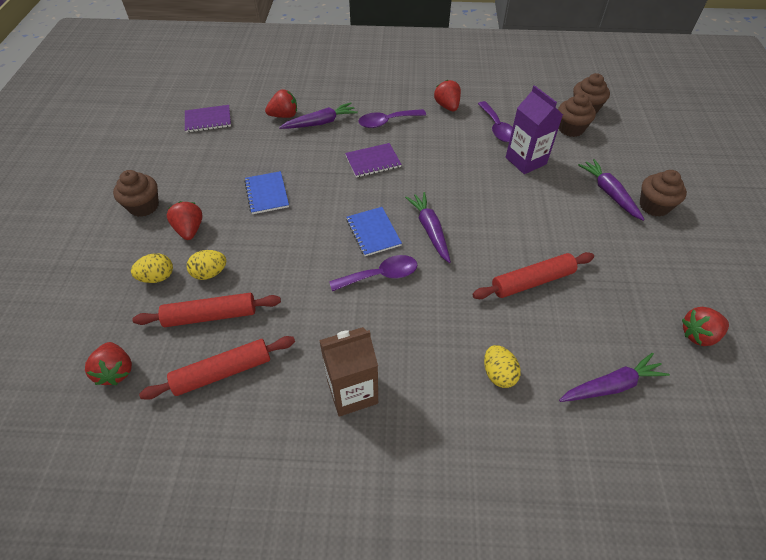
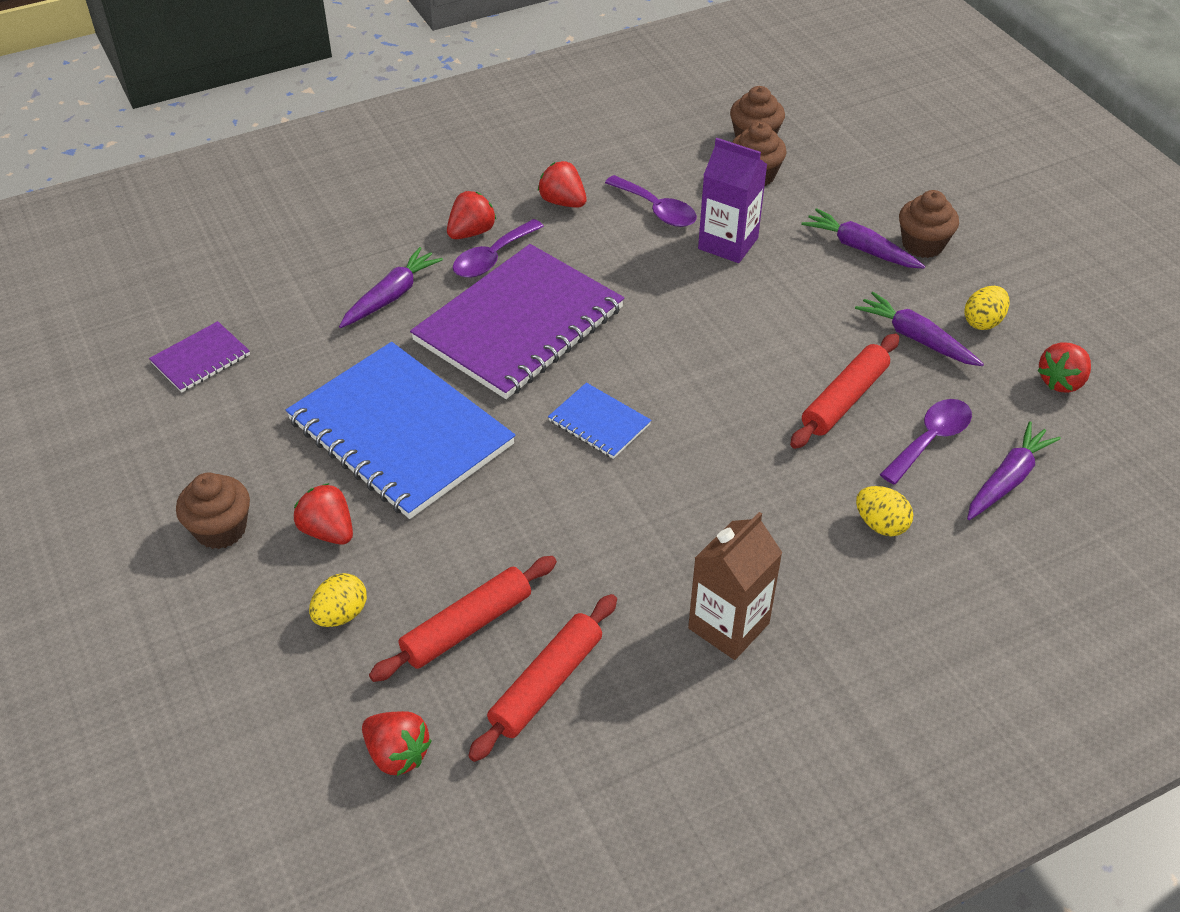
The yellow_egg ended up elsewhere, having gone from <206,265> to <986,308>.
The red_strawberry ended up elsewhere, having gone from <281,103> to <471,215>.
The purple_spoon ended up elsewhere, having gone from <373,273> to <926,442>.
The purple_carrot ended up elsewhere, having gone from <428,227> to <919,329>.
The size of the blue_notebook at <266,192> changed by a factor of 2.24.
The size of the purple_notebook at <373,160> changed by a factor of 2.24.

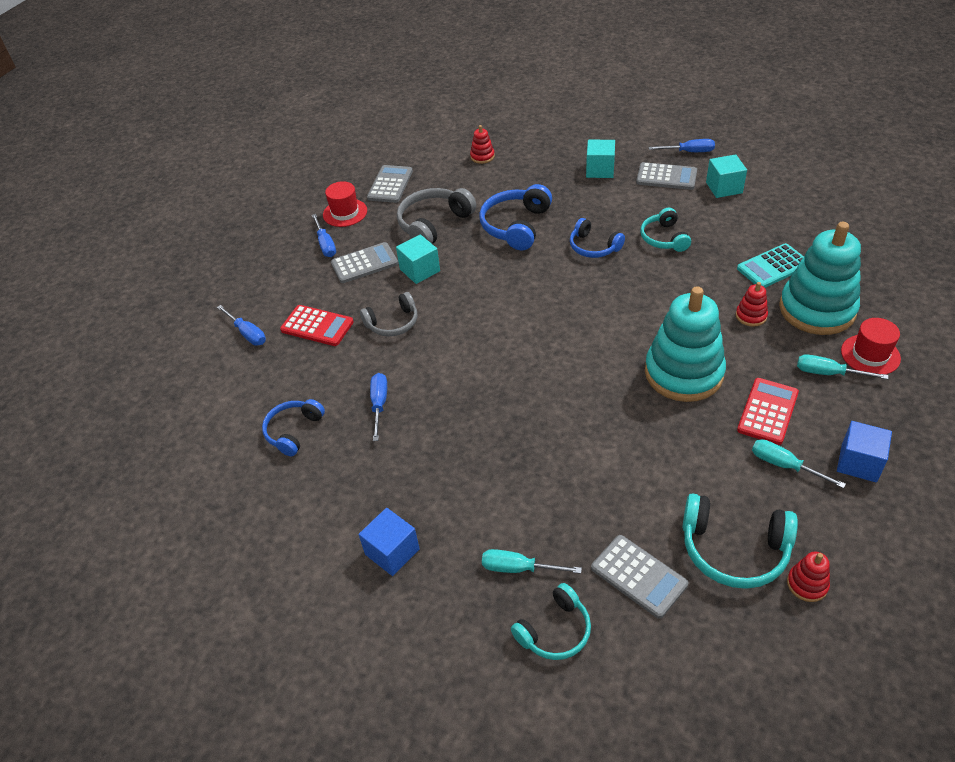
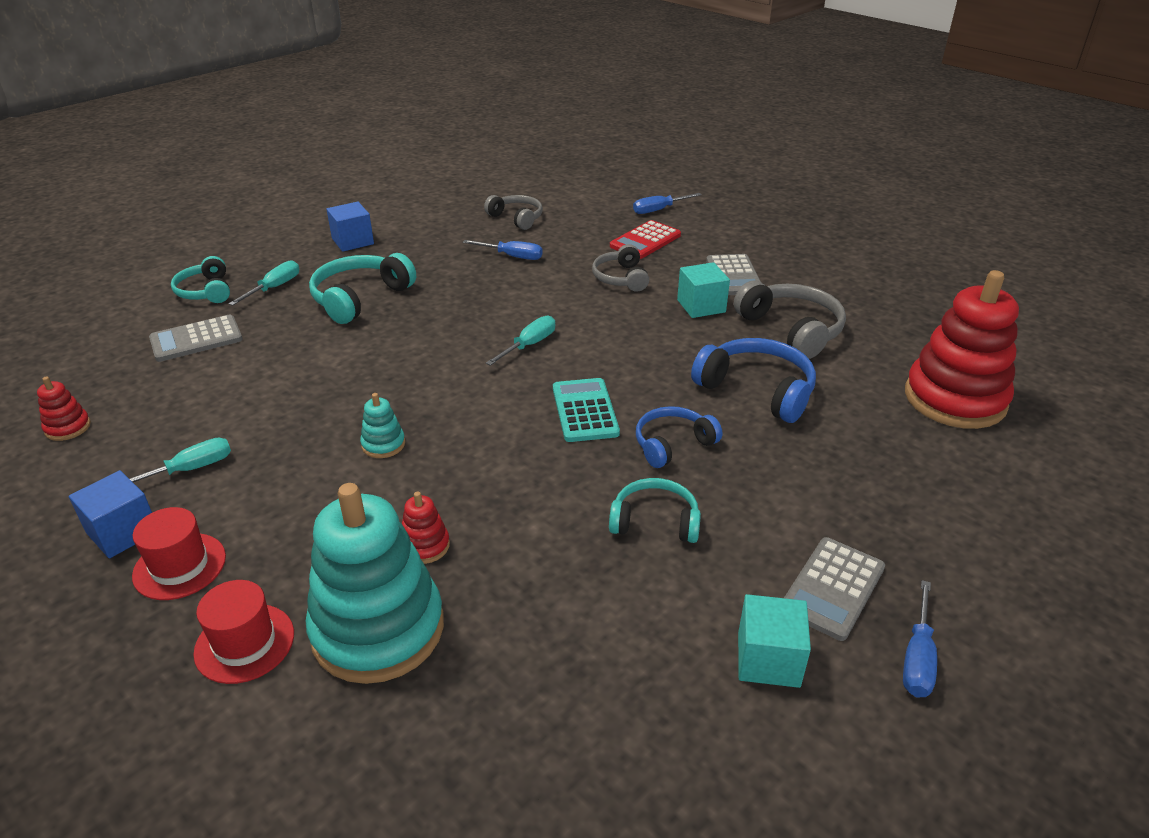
The second view lost the blue_screwdriver at <324,235>.
The second view lost the grey_calculator at <390,184>.
The second view lost the turquoise_cube at <600,159>.
The second view lost the red_calculator at <768,411>.
The red_hat ended up elsewhere, having gone from <345,204> to <179,553>.
The turquoise_headphones ended up elsewhere, having gone from <740,541> to <362,288>.
The turquoise_calculator ended up elsewhere, having gone from <770,265> to <586,410>.
The turquoise_screwdriver ended up elsewhere, having gone from <842,366> to <520,341>.
What was the blue_headphones at <293,427> turned into the grey_headphones at <513,212>.
The size of the red_stacking_toy at <482,144> changed by a factor of 2.41.
The size of the turquoise_stacking_toy at <685,344> changed by a factor of 0.41.

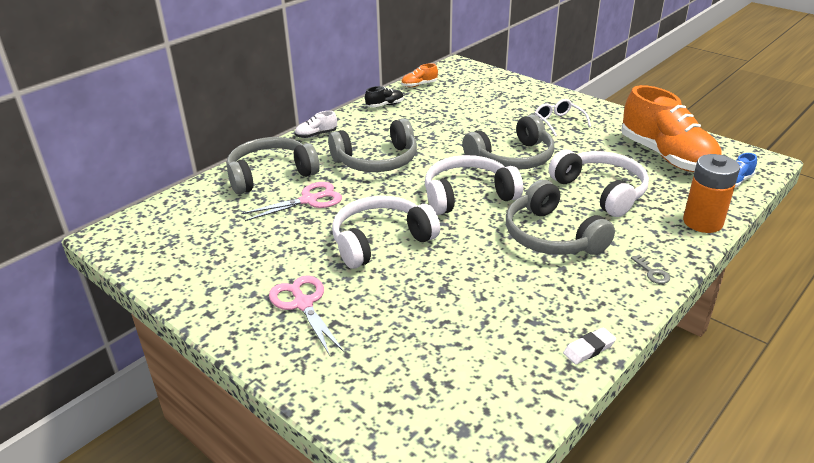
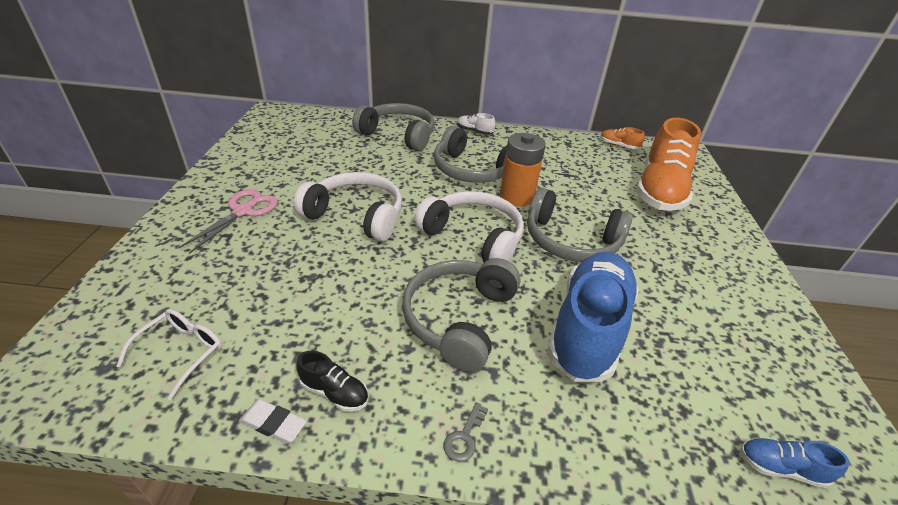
The second view lost the pink_scissors at <291,201>.
The black_shoe ended up elsewhere, having gone from <384,96> to <332,381>.
The white_glasses ended up elsewhere, having gone from <563,118> to <169,354>.
The orange_shoe ended up elsewhere, having gone from <671,128> to <668,164>.
The orange_battery ended up elsewhere, having gone from <711,193> to <523,170>.
Where the white_headphones stood at <599,183>, the blue_shoe came to stand at <593,317>.

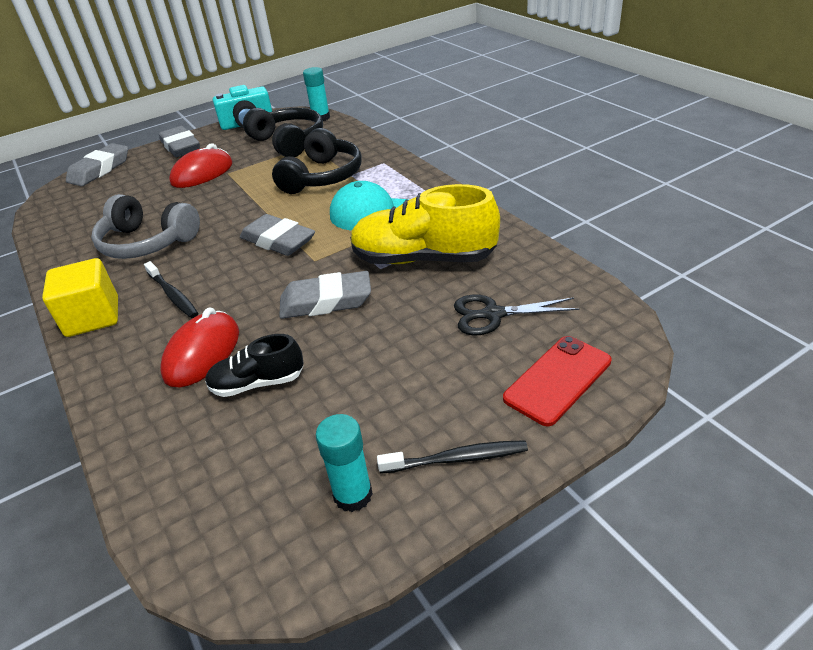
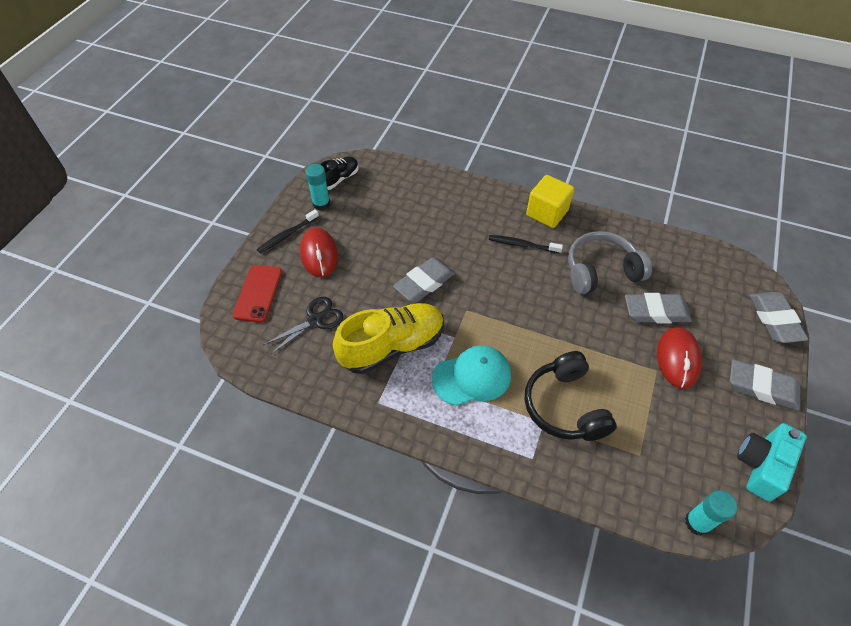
The second view lost the black_headphones at <283,132>.
The red_mouse ended up elsewhere, having gone from <200,347> to <319,252>.
The black_shoe ended up elsewhere, having gone from <254,365> to <339,173>.
The grey_eraser ended up elsewhere, having gone from <277,235> to <658,308>.

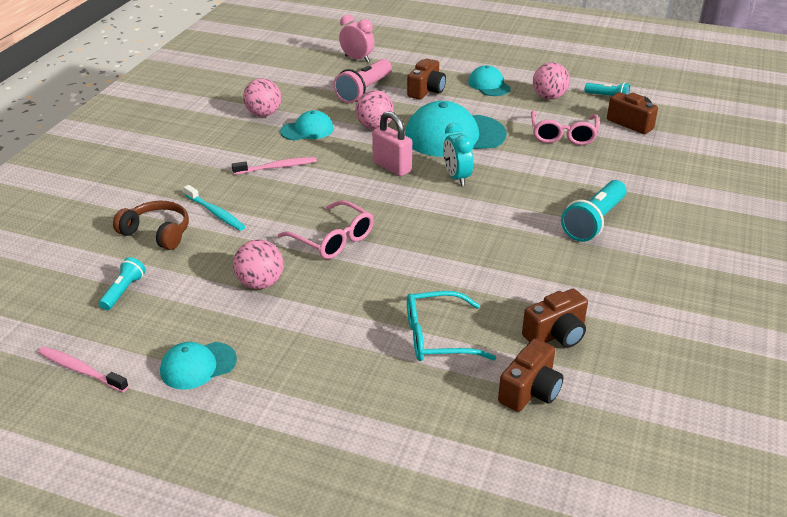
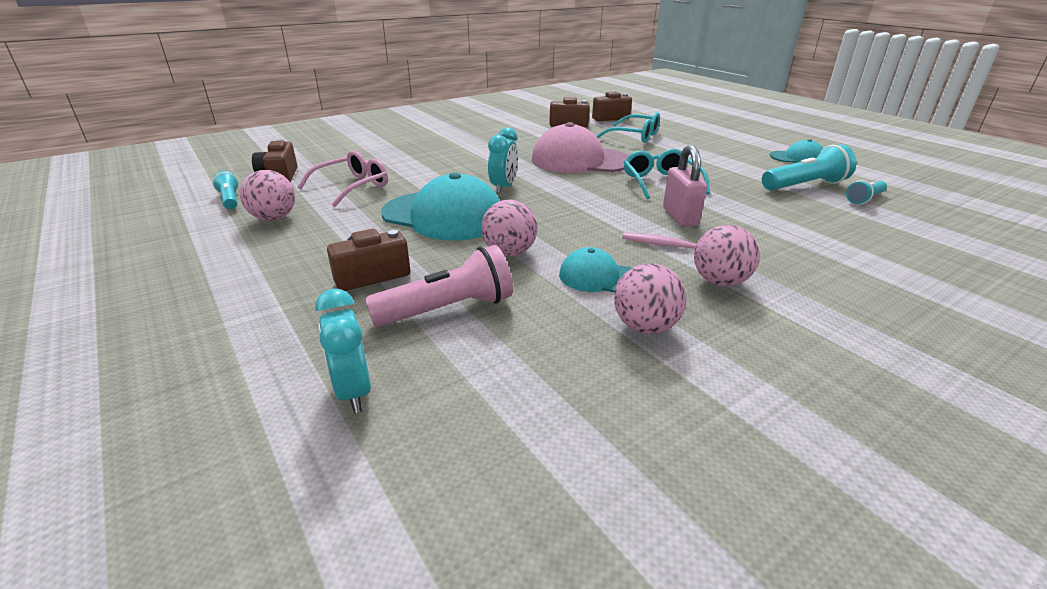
The second view lost the pink_toothbrush at <83,369>.
The second view lost the brown_headphones at <151,225>.
The second view lost the turquoise_toothbrush at <214,208>.
The second view lost the turquoise_cap at <489,80>.
The second view gained the pink_cap at <580,147>.
The pink_ball ended up elsewhere, having gone from <258,264> to <727,255>.
The pink_padlock ended up elsewhere, having gone from <392,143> to <685,185>.
The turquoise_flashlight ended up elsewhere, having gone from <594,211> to <809,167>.
What was the pink_glasses at <326,229> turned into the turquoise_glasses at <667,174>.
What was the pink_clock at <356,38> turned into the turquoise_clock at <343,351>.

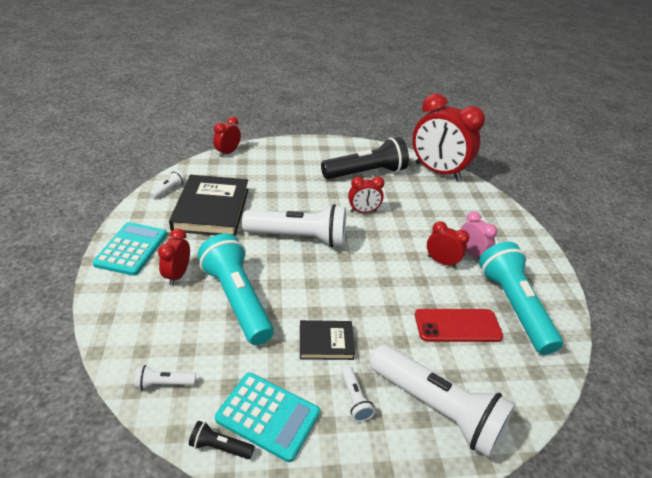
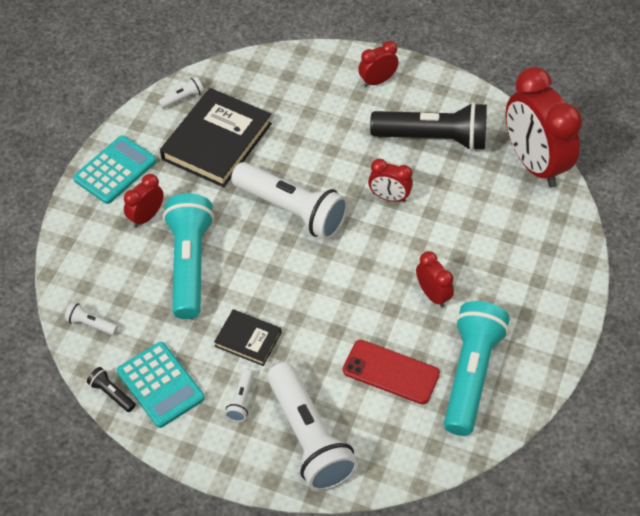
The second view lost the pink_clock at <478,235>.
The red_clock ended up elsewhere, having gone from <227,137> to <378,64>.

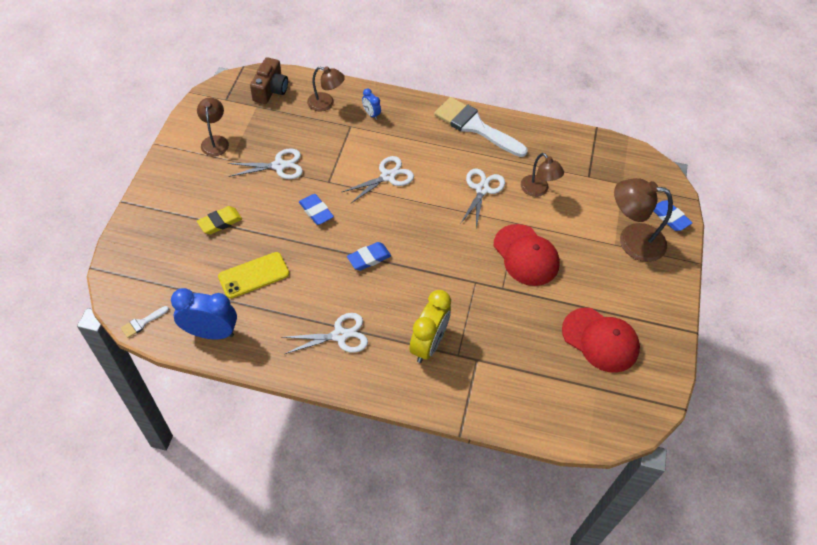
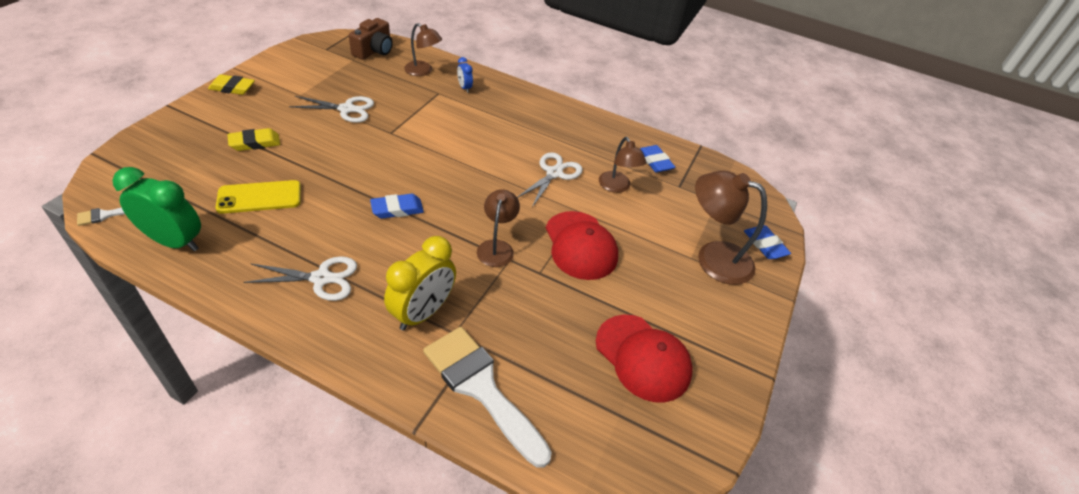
The second view lost the white_scissors at <378,179>.
The second view gained the yellow_eraser at <231,84>.
The brown_lamp ended up elsewhere, having gone from <213,127> to <498,228>.
The blue_eraser ended up elsewhere, having gone from <316,209> to <657,159>.
The white_brush ended up elsewhere, having gone from <481,127> to <487,397>.
What was the blue_clock at <204,313> turned into the green_clock at <157,209>.

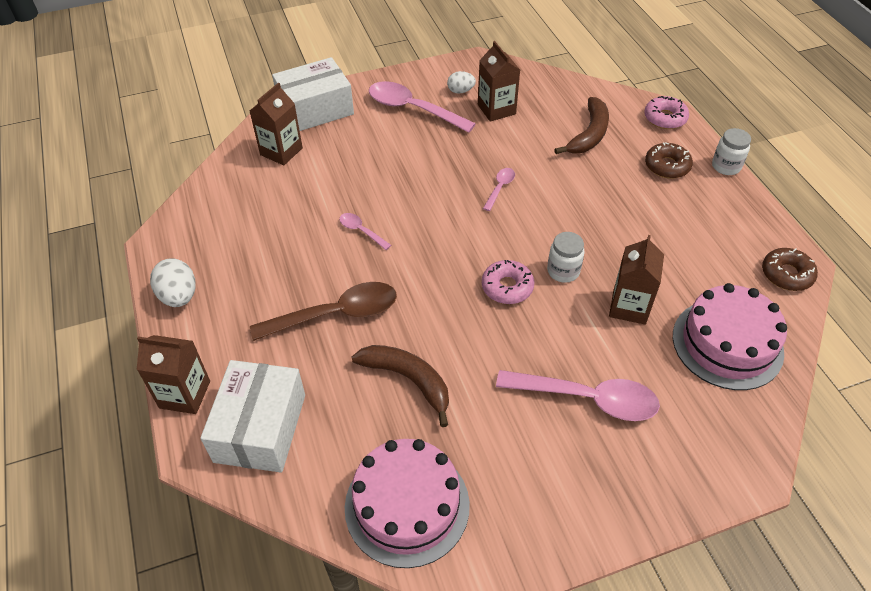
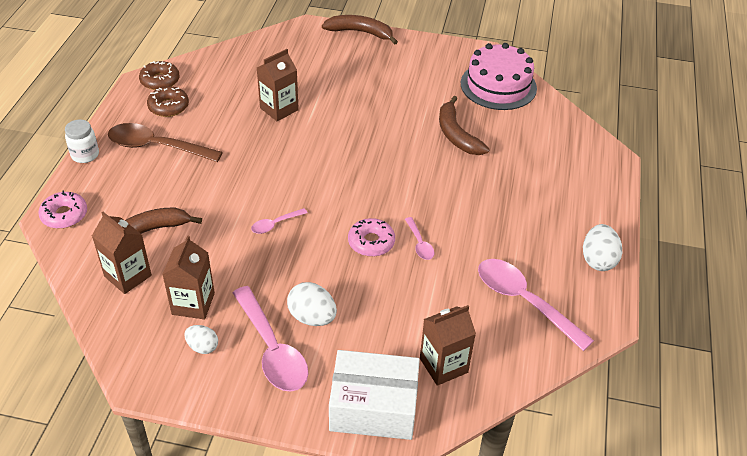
The second view lost the white_box at <252,416>.
The second view lost the white_jar at <566,257>.
The second view lost the pink_cake at <730,336>.
The second view gained the white_egg at <312,304>.
The second view gained the brown_banana at <360,30>.
The brown_carton ended up elsewhere, having gone from <173,374> to <122,253>.
The brown_spoon ended up elsewhere, having gone from <323,311> to <165,142>.
The pink_donut ended up elsewhere, having gone from <508,282> to <371,237>.
The pink_spoon ended up elsewhere, having gone from <578,395> to <536,305>.
The brown_donut ended up elsewhere, having gone from <669,160> to <168,101>.

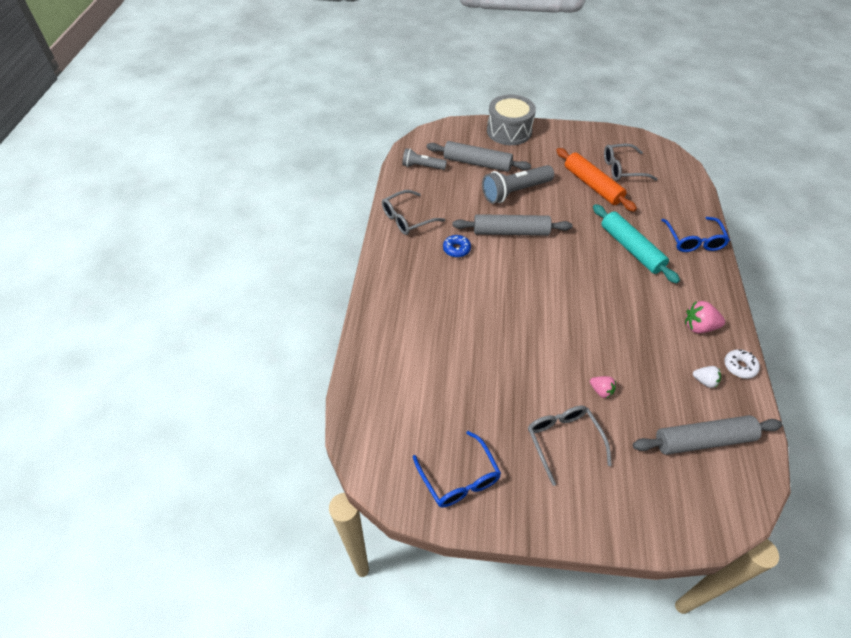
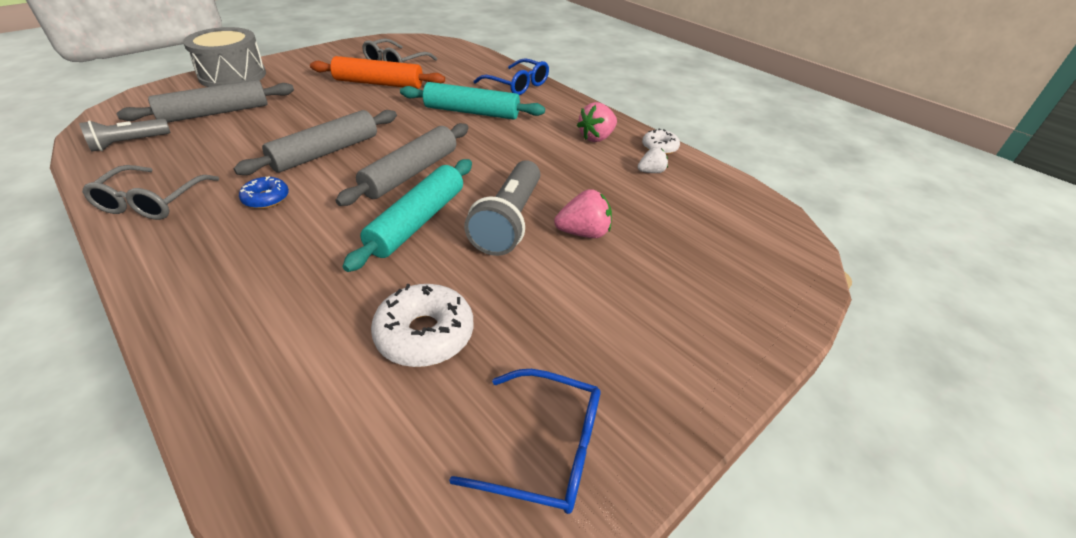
The second view lost the grey_glasses at <570,445>.
The second view gained the turquoise_rolling_pin at <407,215>.
The second view gained the white_donut at <422,325>.
The grey_flashlight ended up elsewhere, having gone from <518,184> to <502,208>.
The grey_rolling_pin ended up elsewhere, having gone from <708,435> to <402,164>.
The size of the pink_strawberry at <603,387> changed by a factor of 1.58.

